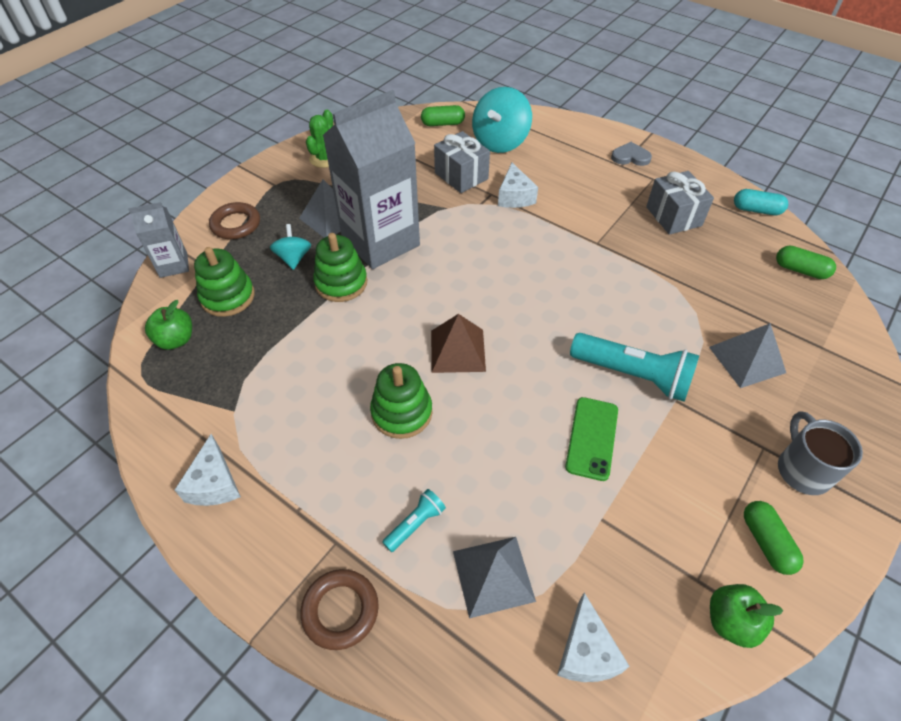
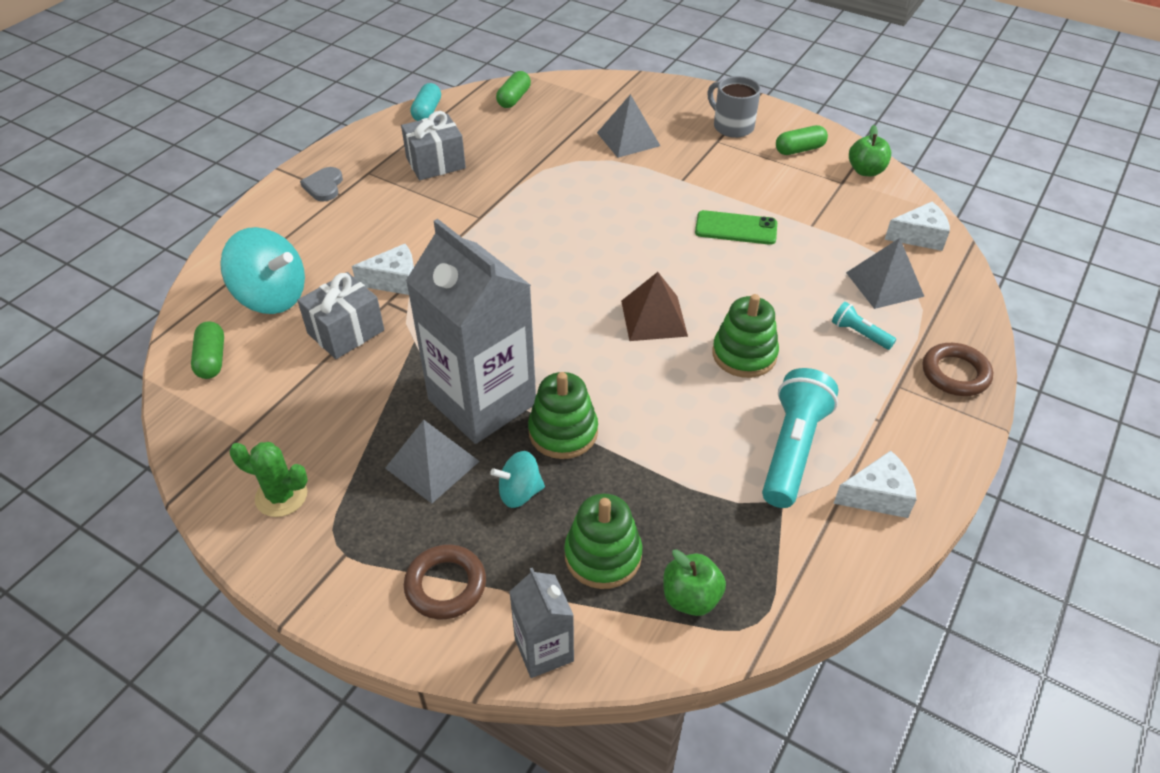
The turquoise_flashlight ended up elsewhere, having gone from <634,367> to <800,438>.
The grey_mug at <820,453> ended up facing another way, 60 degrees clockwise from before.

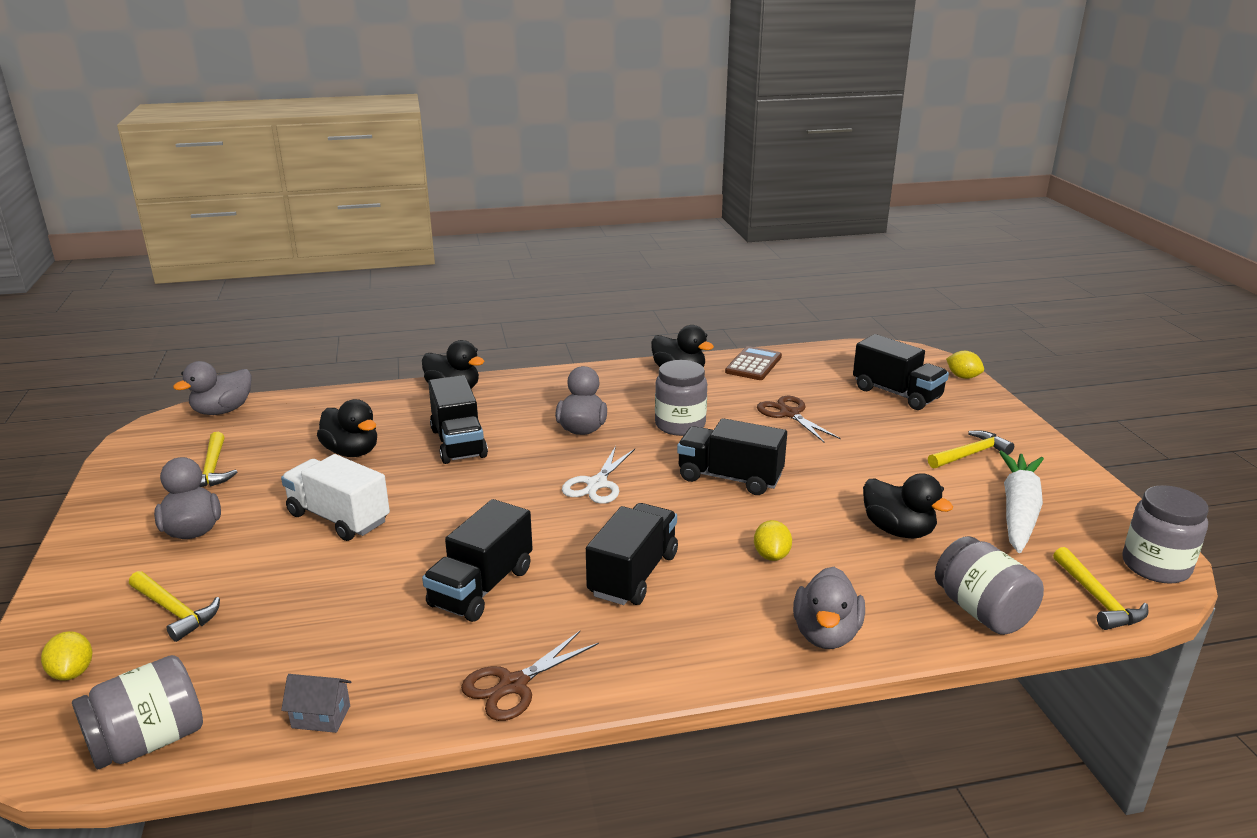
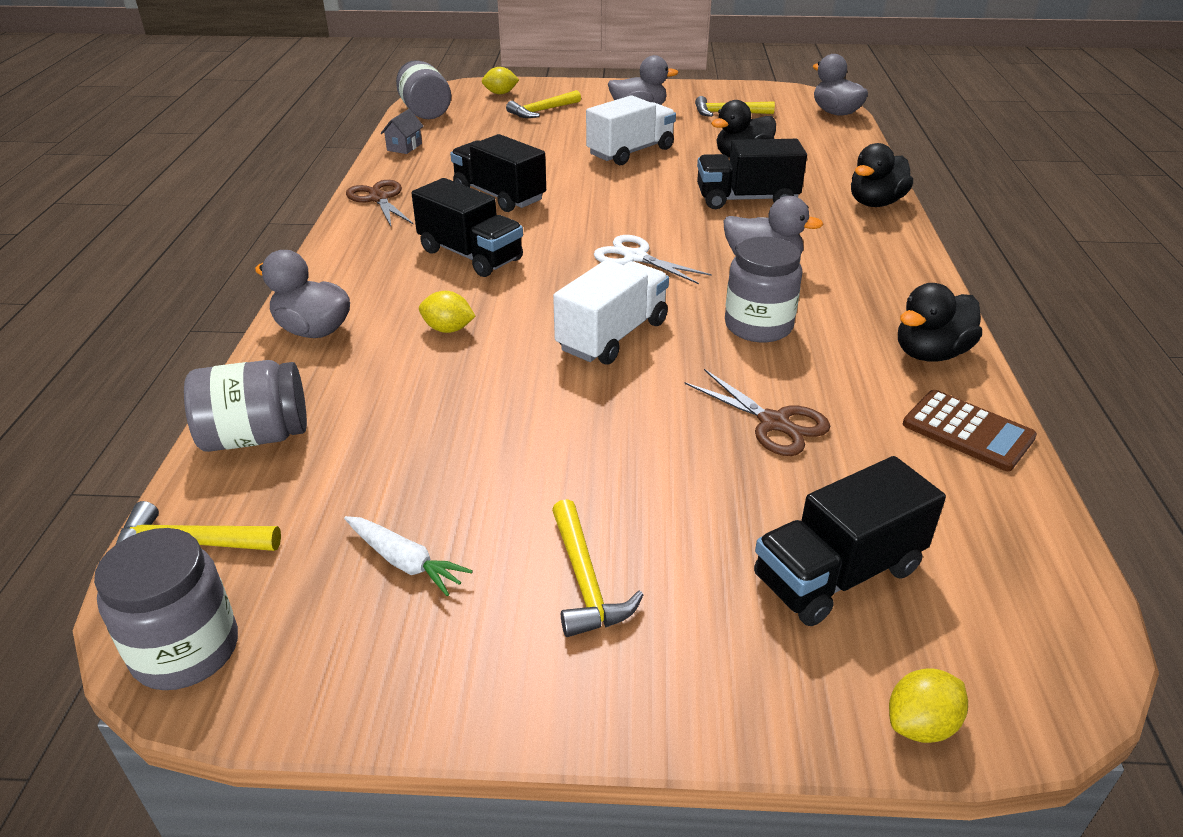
The second view lost the black_duck at <908,505>.
What was the black_truck at <732,456> turned into the white_truck at <611,312>.
The brown_scissors at <799,419> ended up facing another way, 60 degrees clockwise from before.
The size of the white_carrot at <1021,502> changed by a factor of 0.53.

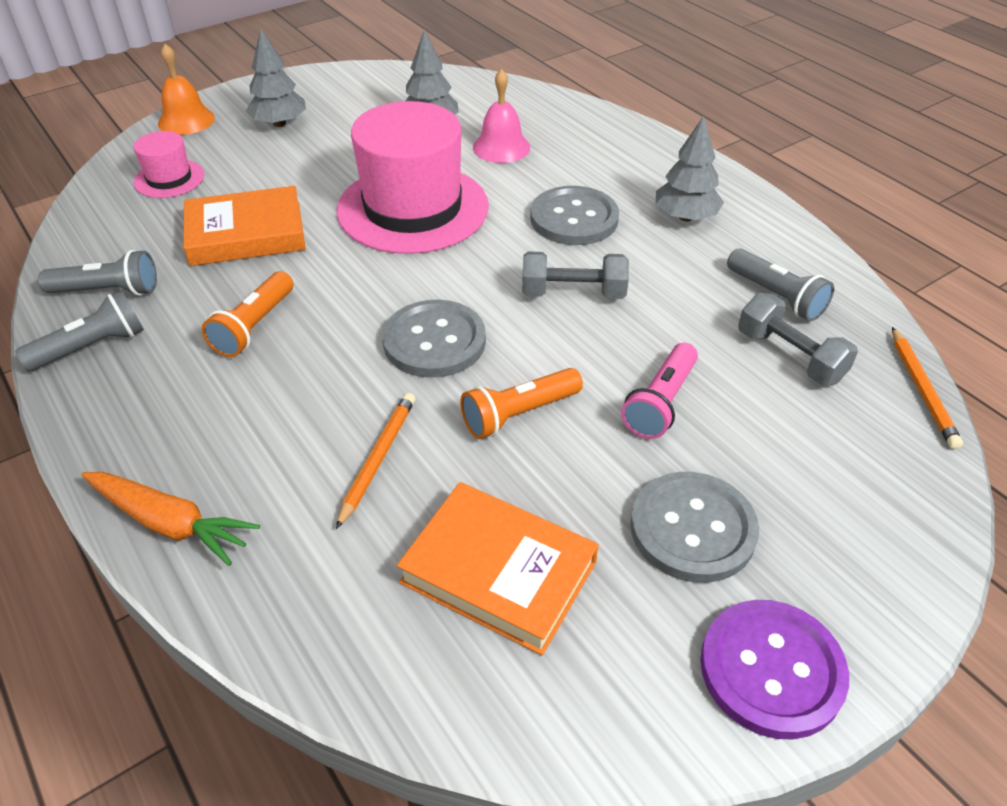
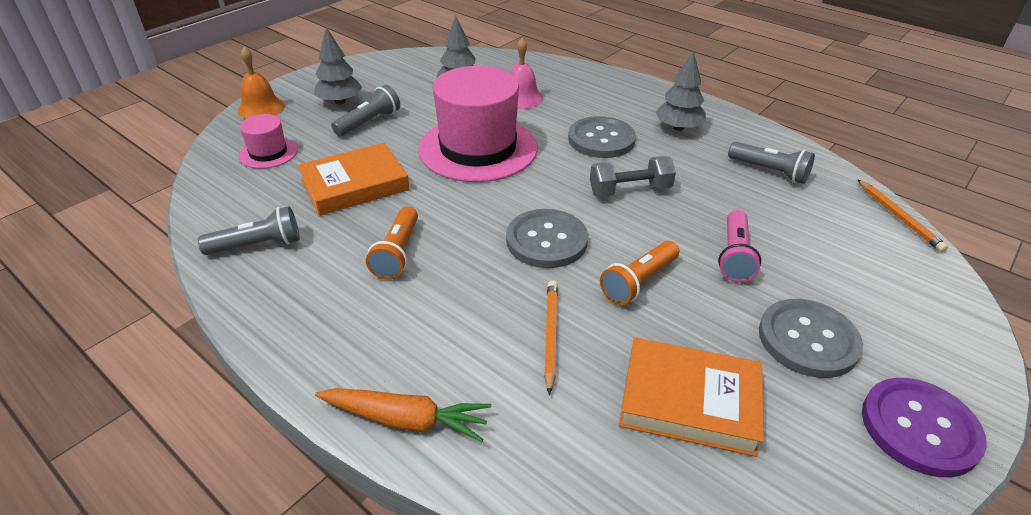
The second view lost the grey_dumbbell at <798,339>.
The grey_flashlight ended up elsewhere, having gone from <79,330> to <365,110>.

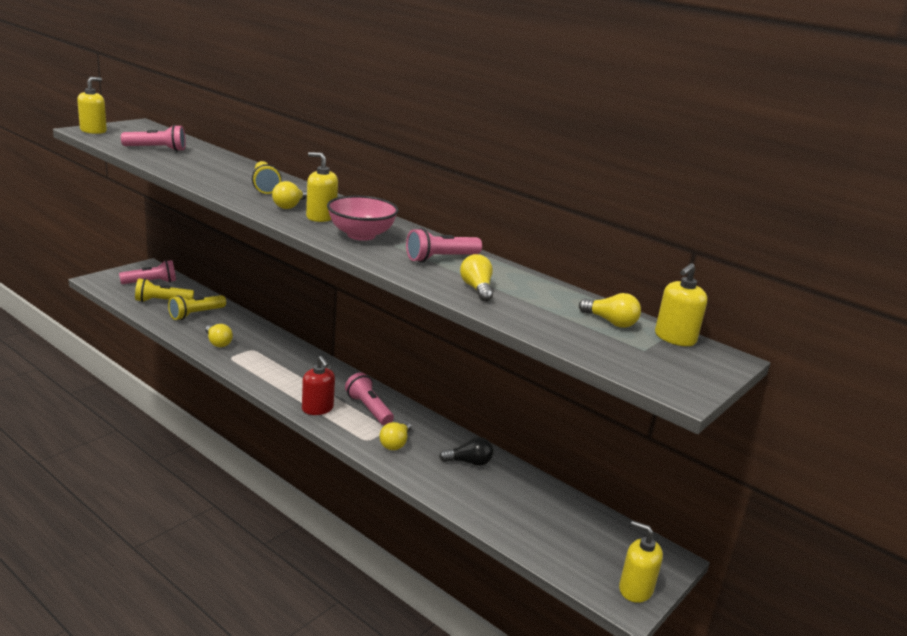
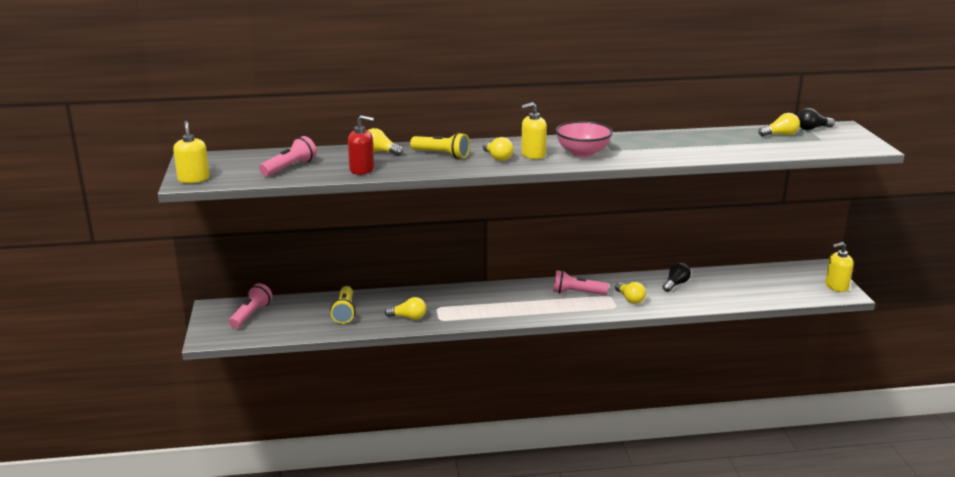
The second view lost the yellow_flashlight at <164,290>.
The second view lost the pink_flashlight at <444,245>.
The red_soap_dispenser ended up elsewhere, having gone from <318,385> to <361,145>.
The yellow_light_bulb ended up elsewhere, having gone from <476,278> to <385,142>.
Where the yellow_soap_dispenser stood at <681,304>, the black_light_bulb came to stand at <816,119>.

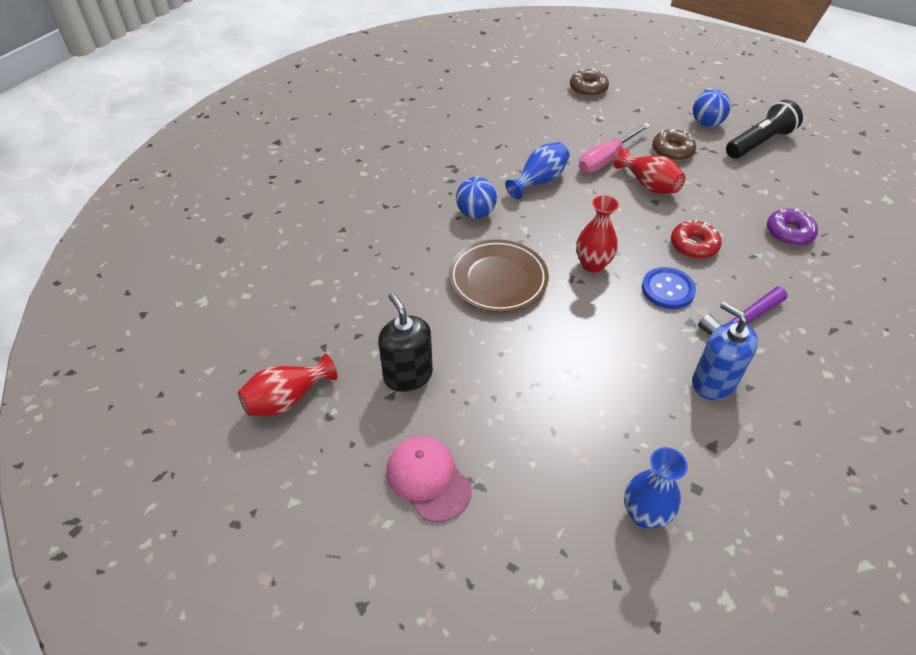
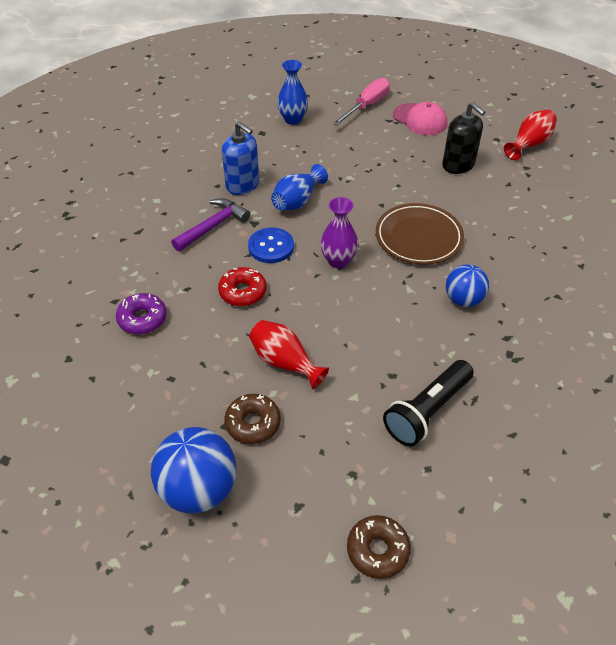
The blue_vase ended up elsewhere, having gone from <537,170> to <299,187>.
The pink_screwdriver ended up elsewhere, having gone from <615,148> to <361,102>.
The black_flashlight ended up elsewhere, having gone from <764,129> to <428,403>.
What was the red_vase at <597,234> turned into the purple_vase at <339,232>.
The size of the blue_ball at <712,108> changed by a factor of 1.59.

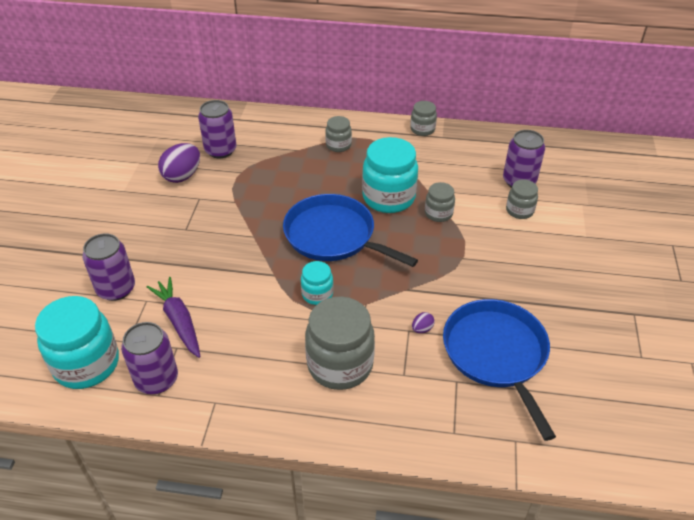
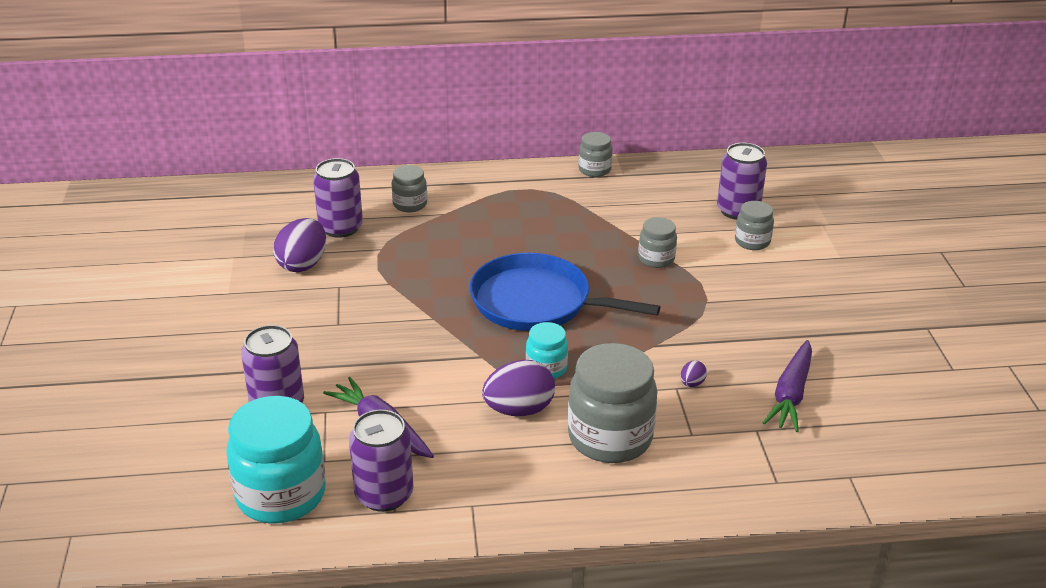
The second view lost the turquoise_jar at <390,175>.
The second view gained the purple_egg at <518,388>.
The grey_jar ended up elsewhere, having gone from <338,134> to <409,188>.
Where the blue_pan stood at <499,370>, the purple_carrot came to stand at <787,386>.

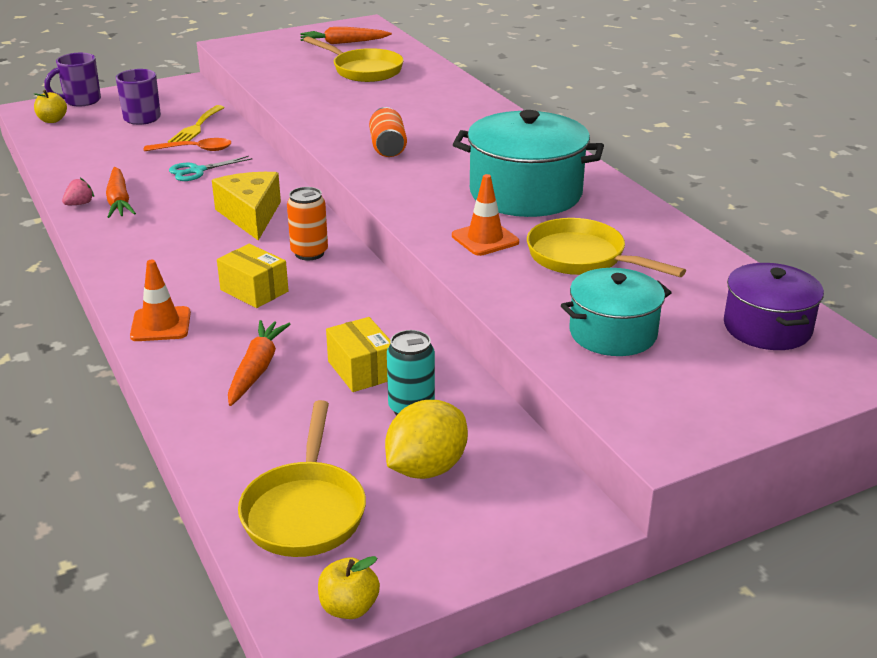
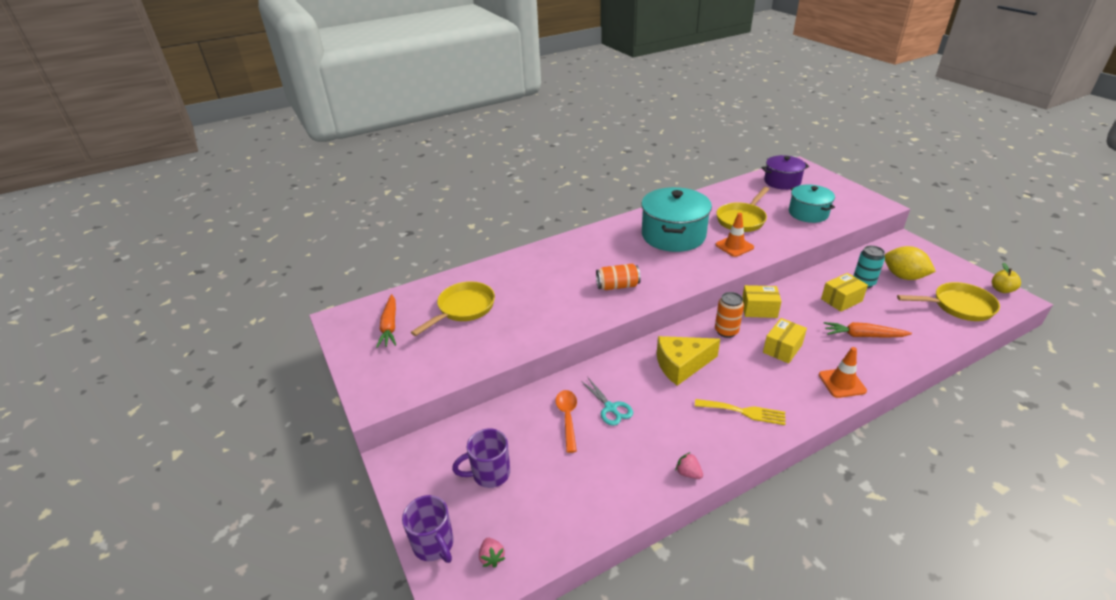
The second view lost the orange_carrot at <121,192>.
The second view gained the yellow_box at <762,301>.
The yellow_fork ended up elsewhere, having gone from <196,124> to <740,412>.
Where the yellow_apple stood at <50,106>, the pink_strawberry came to stand at <492,553>.

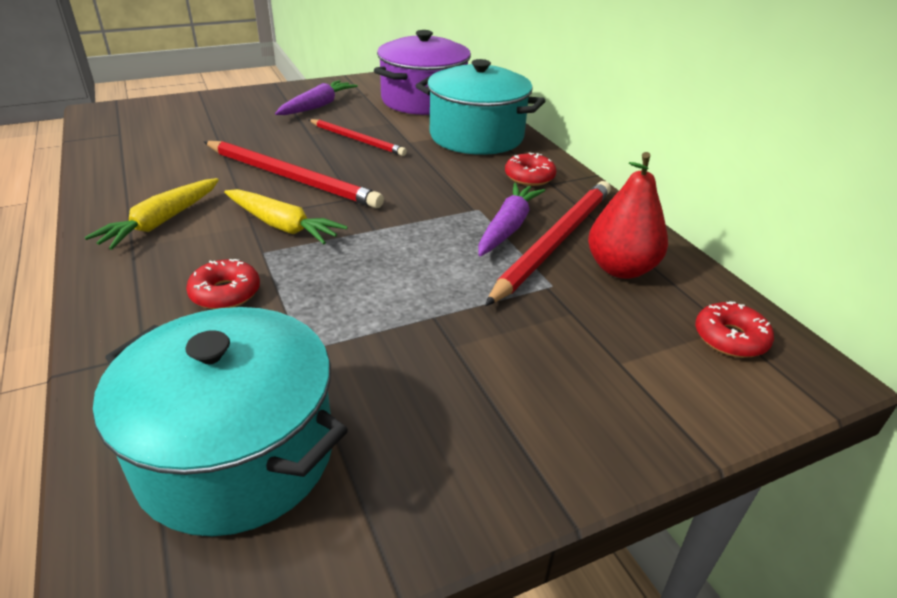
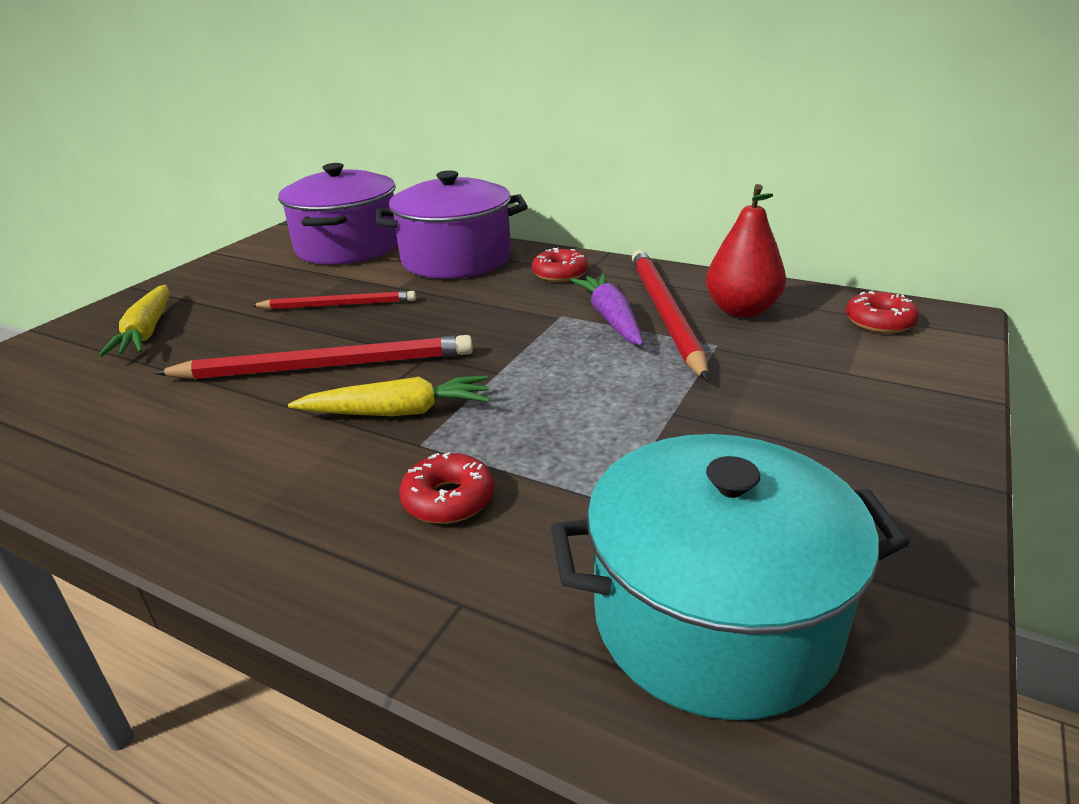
The second view lost the purple_carrot at <316,97>.
The yellow_carrot ended up elsewhere, having gone from <151,214> to <133,321>.
What was the turquoise_pot at <480,107> turned into the purple_pot at <451,224>.

